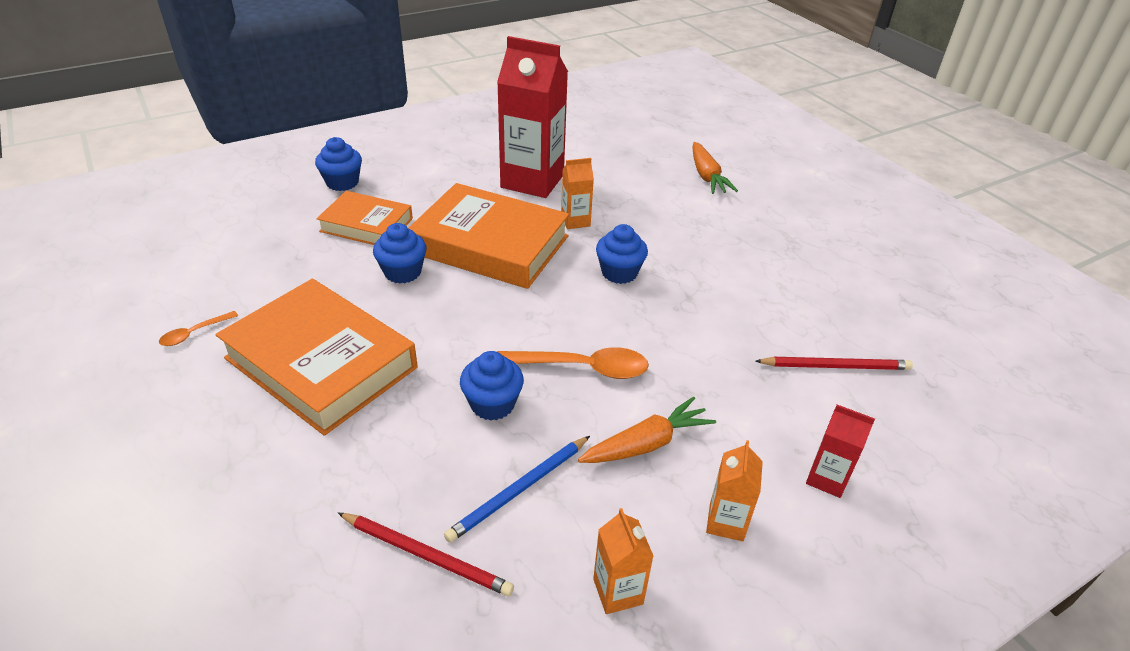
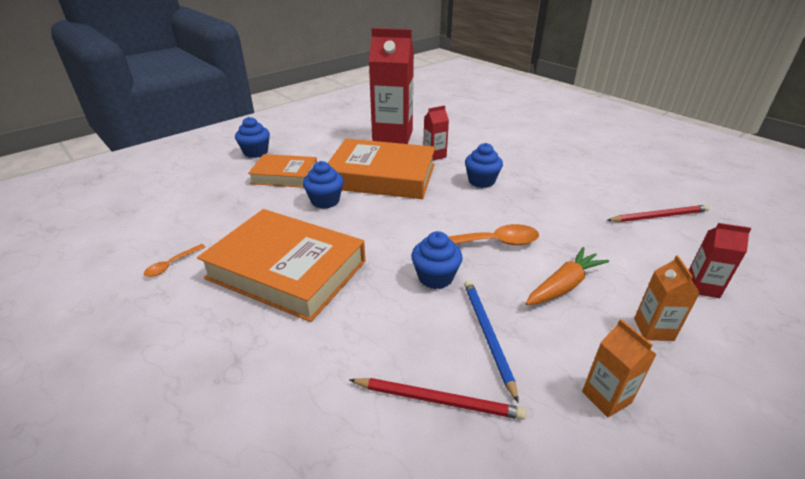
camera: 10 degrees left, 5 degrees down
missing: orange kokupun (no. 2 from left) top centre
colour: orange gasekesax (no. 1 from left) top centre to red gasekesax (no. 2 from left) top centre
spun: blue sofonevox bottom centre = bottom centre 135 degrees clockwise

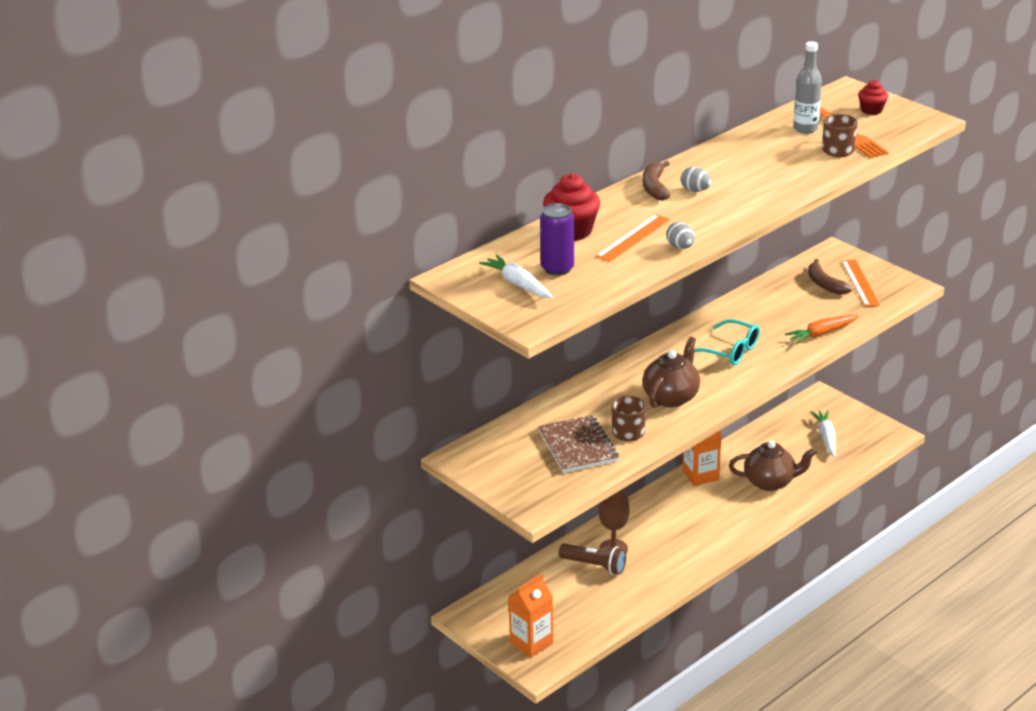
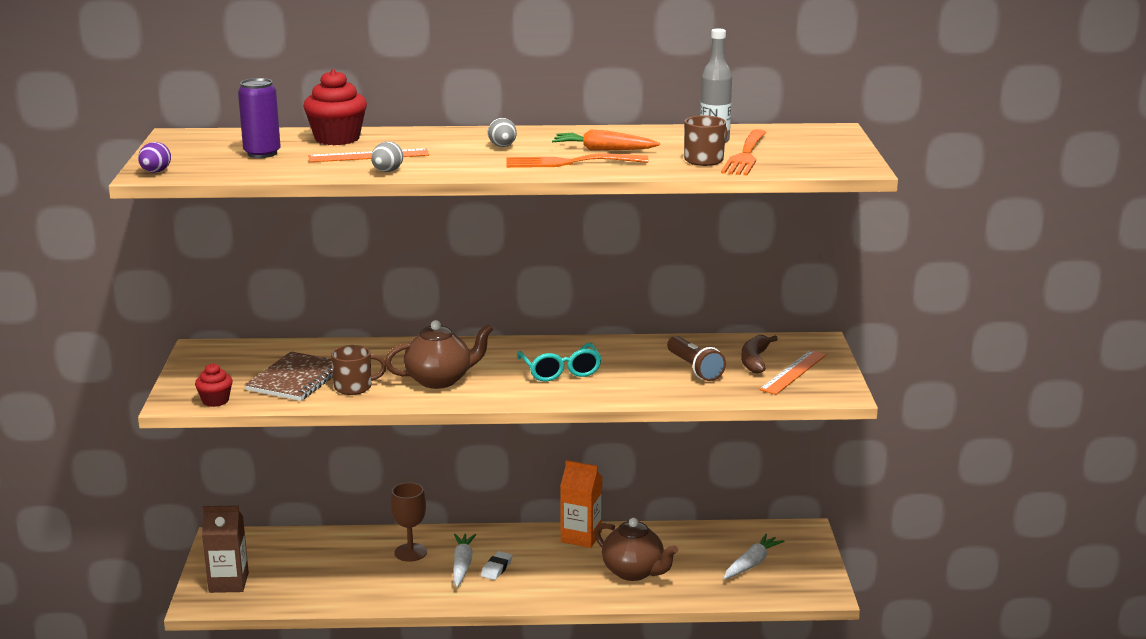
camera: 40 degrees right, 10 degrees down
missing: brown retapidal (no. 1 from left) top centre
appeared: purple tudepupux top left; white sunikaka bottom centre; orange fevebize (no. 1 from left) top centre
relocated: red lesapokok (no. 2 from left in the first image) top right to red lesapokok (no. 1 from left) middle left; white kokupun (no. 1 from left) centre to bottom centre; orange kokupun middle right to top centre; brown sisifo bottom centre to centre
colour: orange gasekesax (no. 1 from left) bottom centre to brown gasekesax bottom left

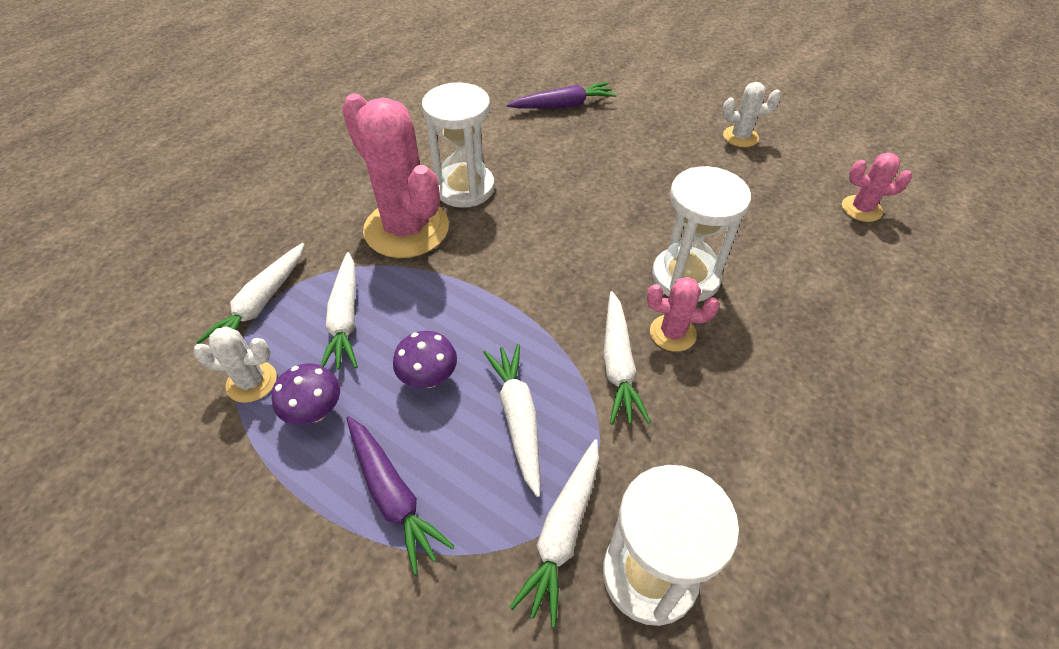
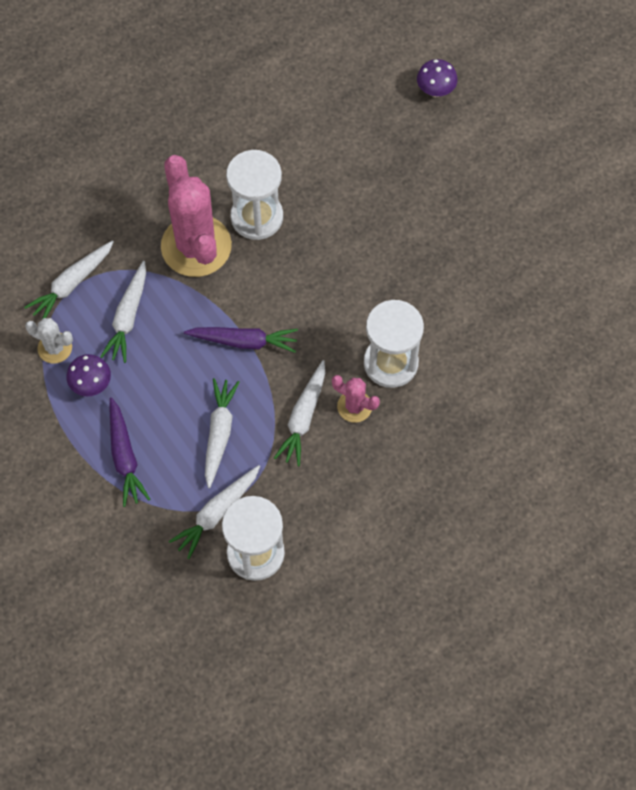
camera: 20 degrees right, 15 degrees up
missing: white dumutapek (no. 2 from left) top right; pink dumutapek (no. 3 from left) top right
relocated: purple kokupun (no. 2 from left) top centre to centre; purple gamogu (no. 2 from left) centre to top right

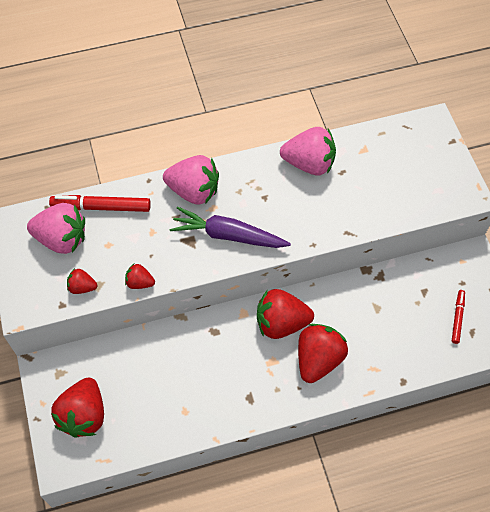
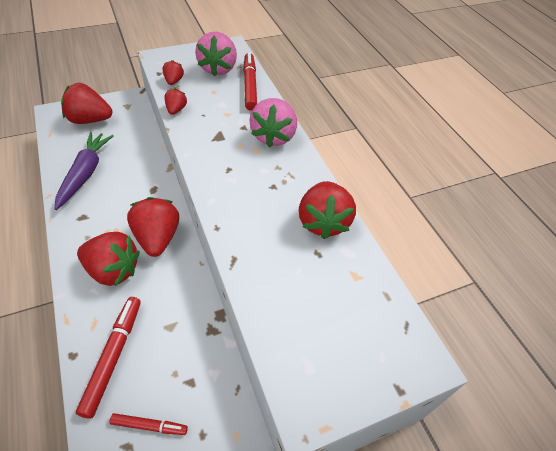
camera: 80 degrees right, 10 degrees down
appeared: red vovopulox (no. 1 from left) bottom left
relocated: purple kokupun centre to middle left
colour: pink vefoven (no. 3 from left) top centre to red vefoven (no. 6 from left) centre

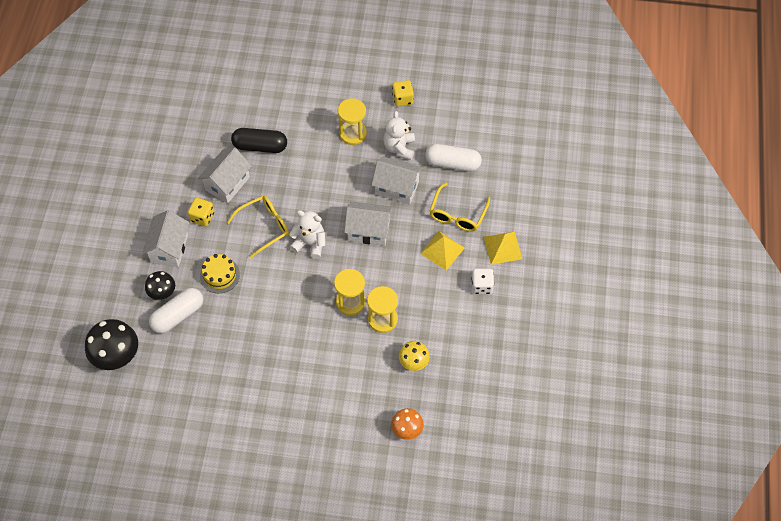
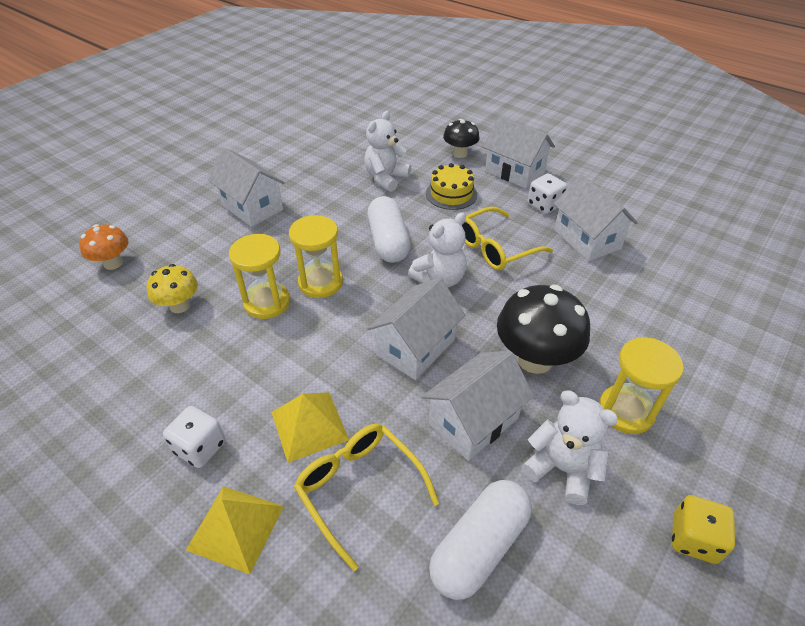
camera: 120 degrees right, 15 degrees down
missing: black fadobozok top left
appeared: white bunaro (no. 1 from left) top left; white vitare (no. 1 from left) top centre
relocated: white fadobozok (no. 1 from left) middle left to centre; black gamogu (no. 1 from left in the first image) middle left to black gamogu (no. 2 from left) middle right
colour: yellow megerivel (no. 1 from left) middle left to white megerivel (no. 2 from left) top right
spun: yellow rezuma (no. 1 from left in the first image) middle left = centre 60 degrees clockwise

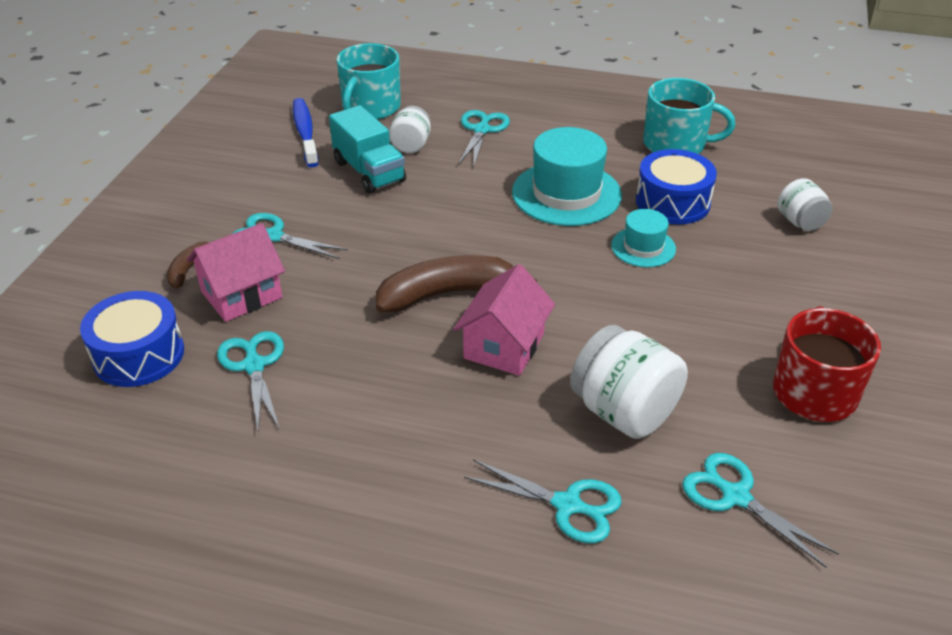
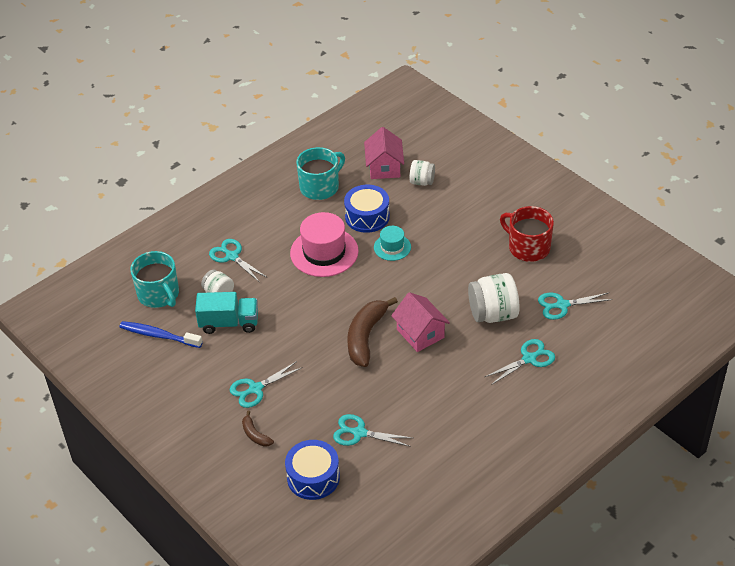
camera: 55 degrees left, 5 degrees up
relocated: pink bunaro (no. 1 from left) middle left to top centre
colour: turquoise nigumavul (no. 1 from left) top centre to pink nigumavul centre

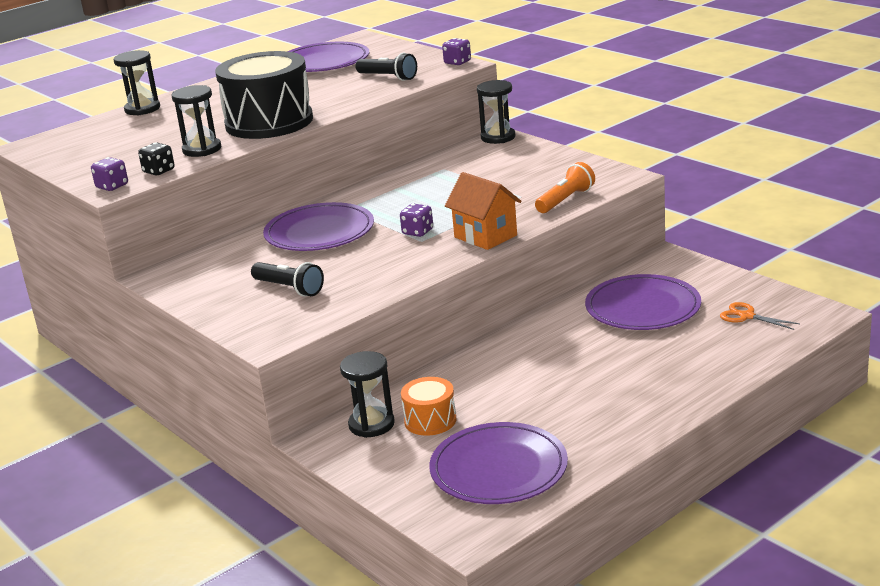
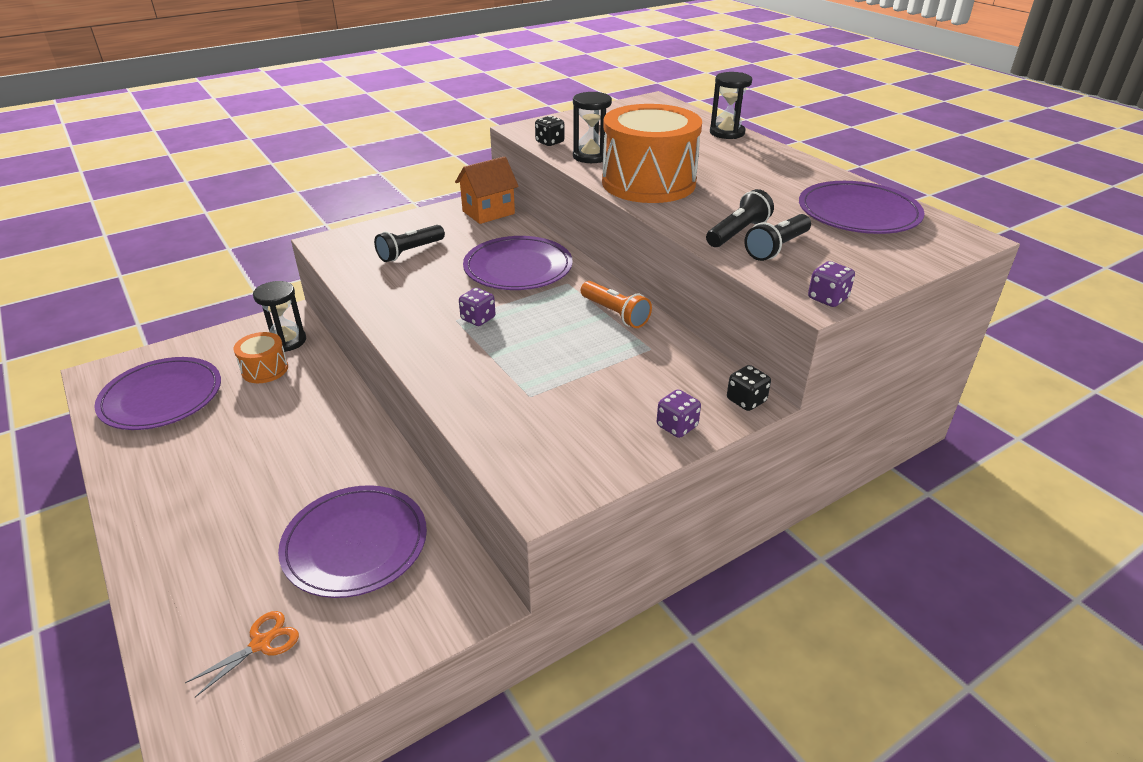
camera: 95 degrees right, 10 degrees up
appeared: black sisifo (no. 2 from left) top centre
relocated: orange bunaro centre to top centre; orange sisifo top centre to centre; purple megerivel (no. 1 from left in the first image) top left to purple megerivel (no. 2 from left) centre
exchanged: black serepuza (no. 4 from left) top centre to black megerivel (no. 2 from left) centre
colour: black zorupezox top left to orange zorupezox (no. 2 from left) top centre

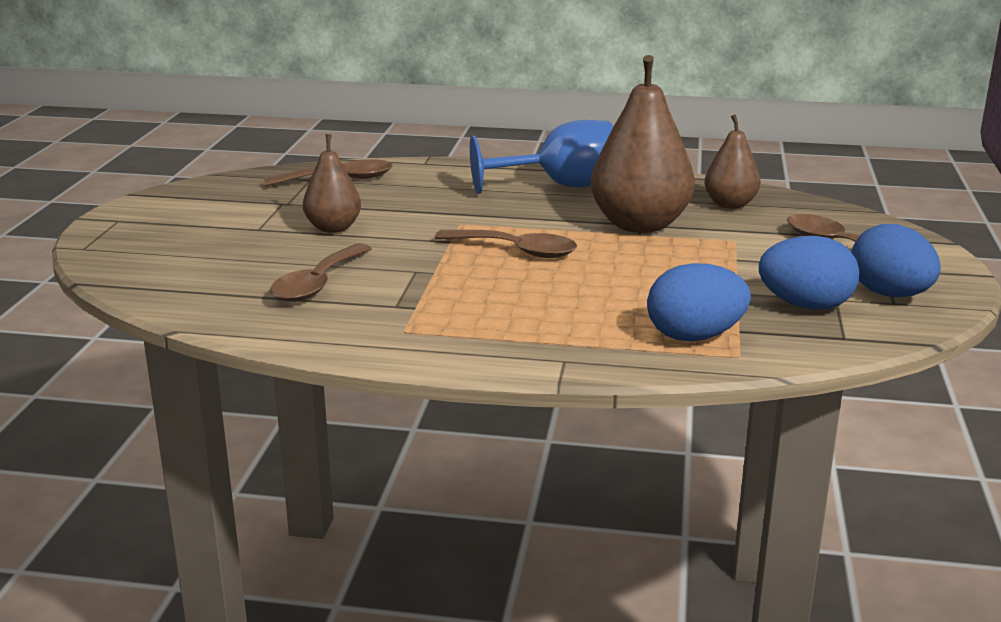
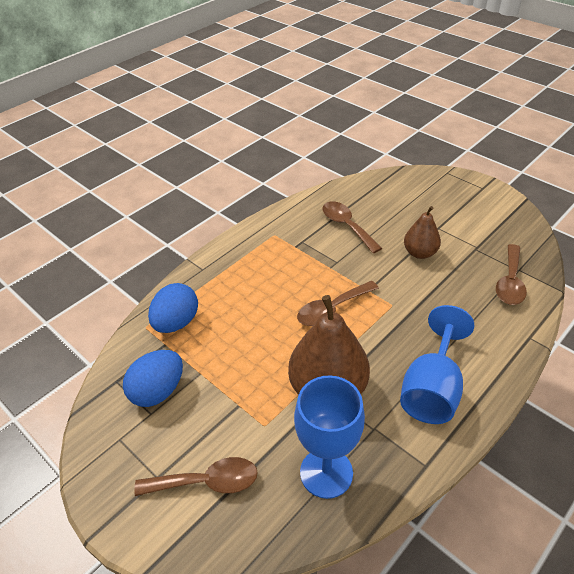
camera: 125 degrees right, 20 degrees up
missing: blue tudepupux (no. 3 from left) middle right
exchanged: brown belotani (no. 3 from left) top right to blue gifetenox (no. 1 from left) bottom centre

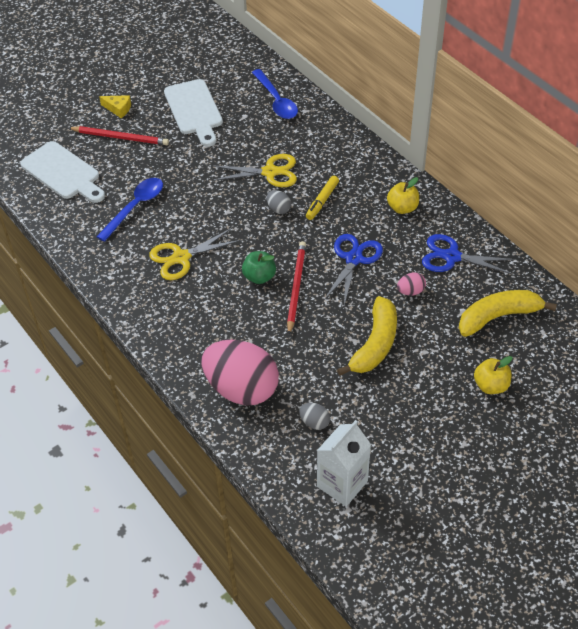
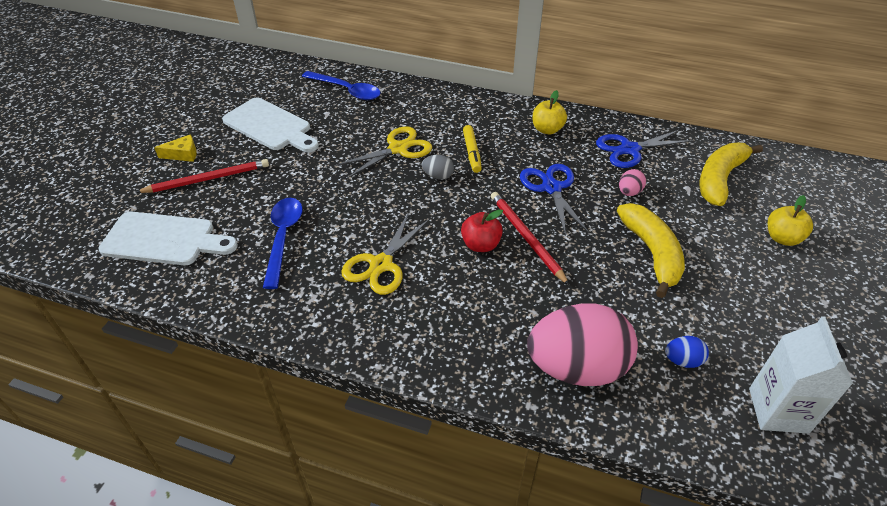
camera: 35 degrees left, 5 degrees down
colour: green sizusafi centre to red sizusafi centre; grey tudepupux (no. 2 from left) centre to blue tudepupux bottom right

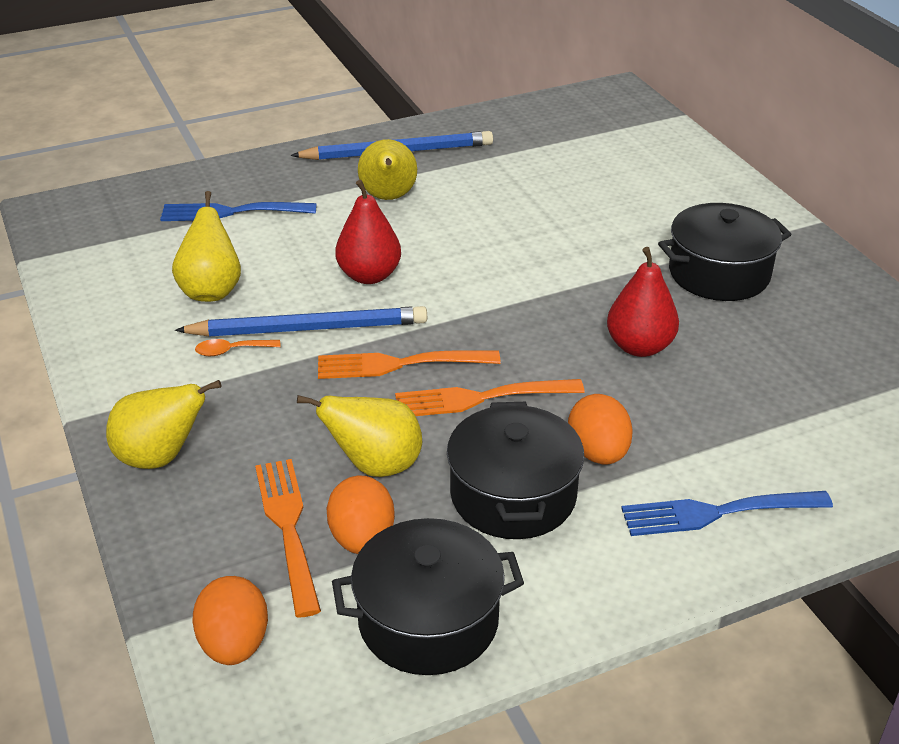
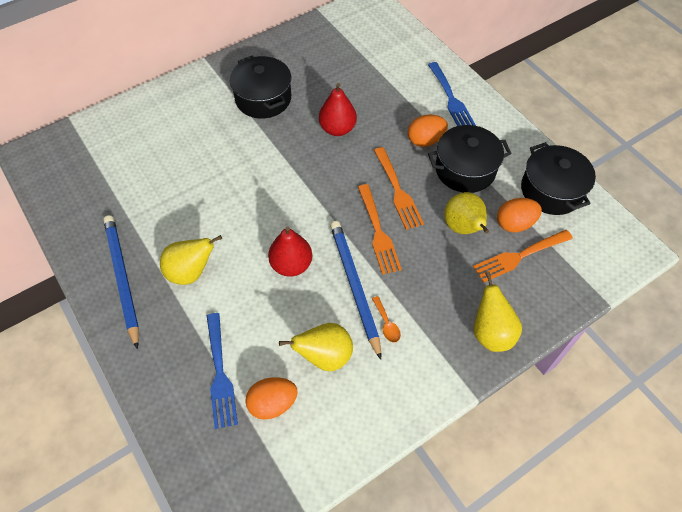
camera: 100 degrees left, 20 degrees up
relocated: orange tudepupux (no. 1 from left) bottom left to bottom centre

